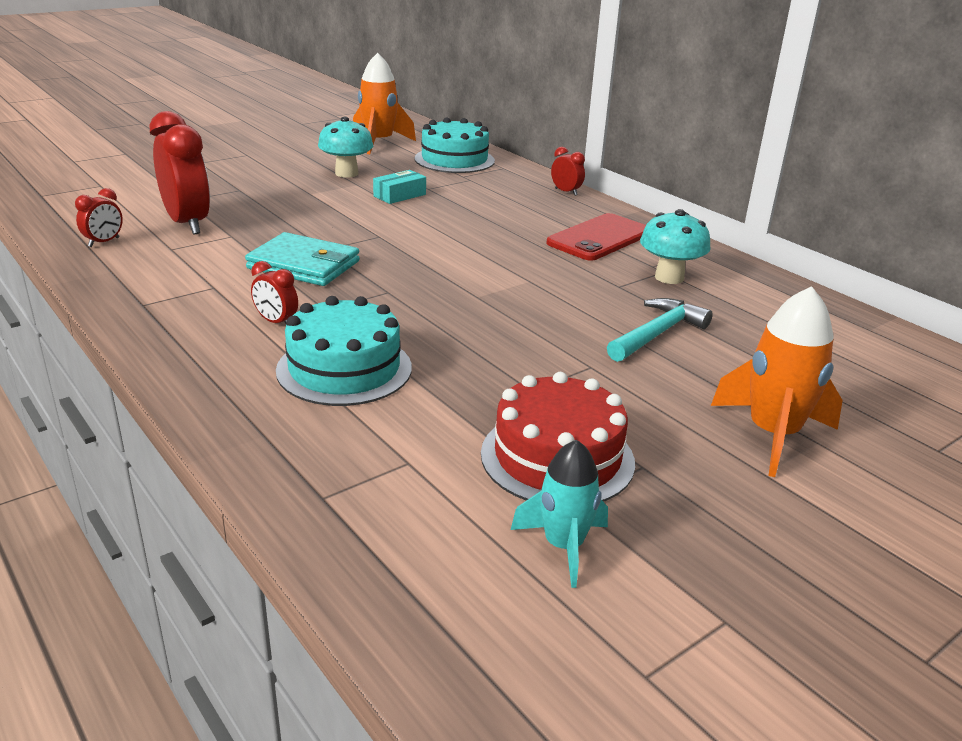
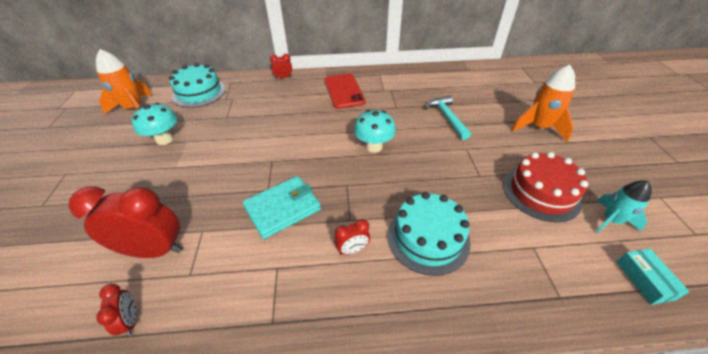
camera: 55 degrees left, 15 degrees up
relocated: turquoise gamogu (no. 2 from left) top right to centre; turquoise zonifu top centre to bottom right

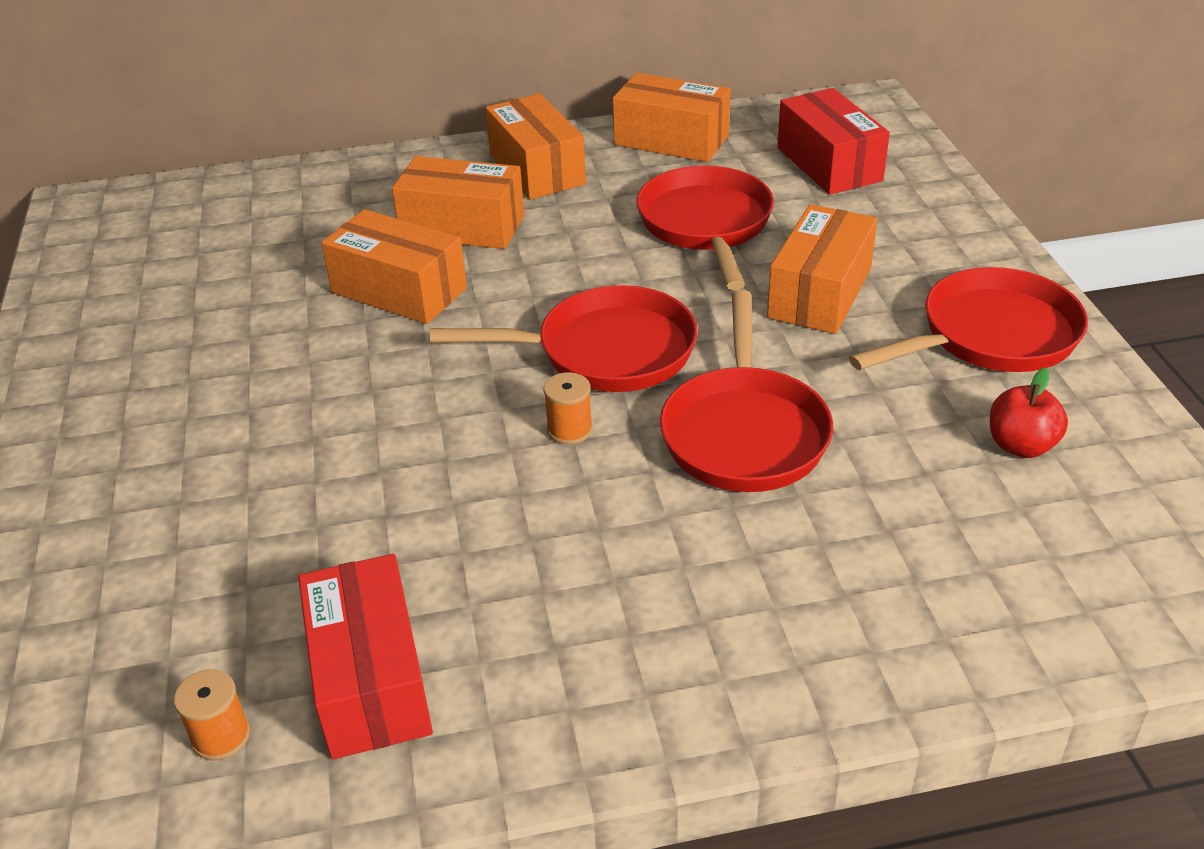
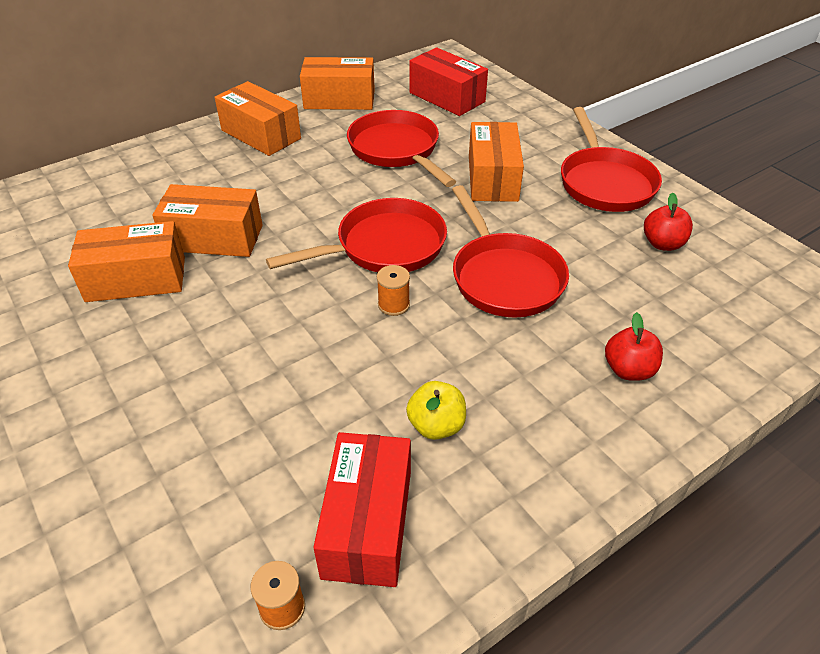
camera: 25 degrees left, 5 degrees up
appeared: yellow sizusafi centre; red sizusafi (no. 1 from left) middle right
relocated: orange zonifu (no. 2 from left in the first image) top centre to orange zonifu (no. 1 from left) middle left
spun: red zonifu (no. 1 from left) bottom left = bottom centre 45 degrees clockwise; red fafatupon (no. 4 from left) middle right = top right 135 degrees clockwise

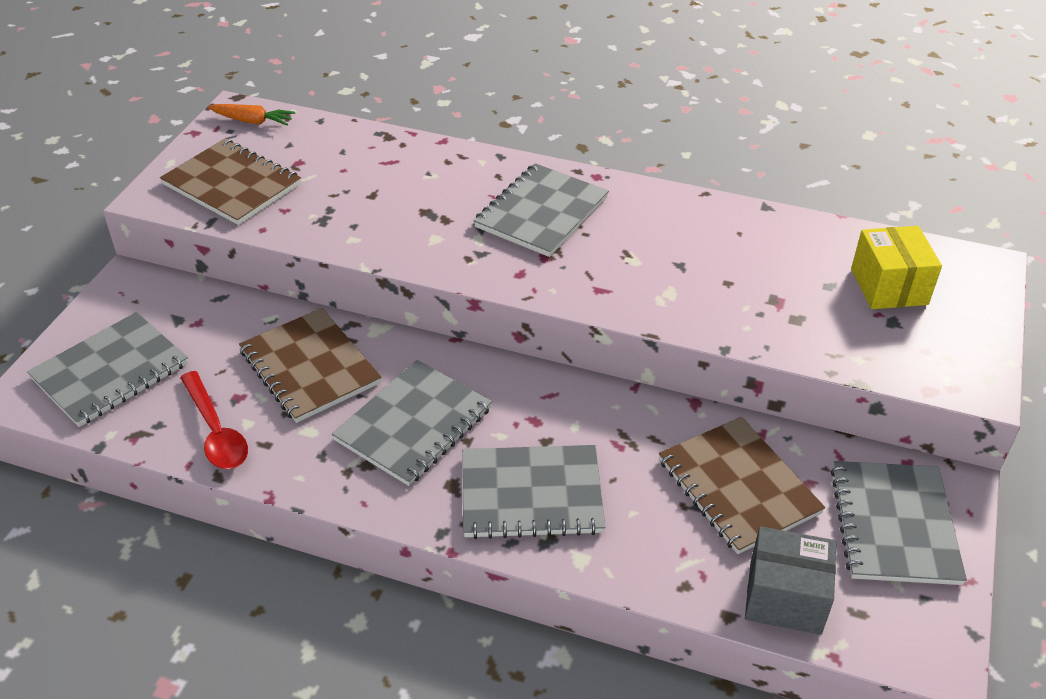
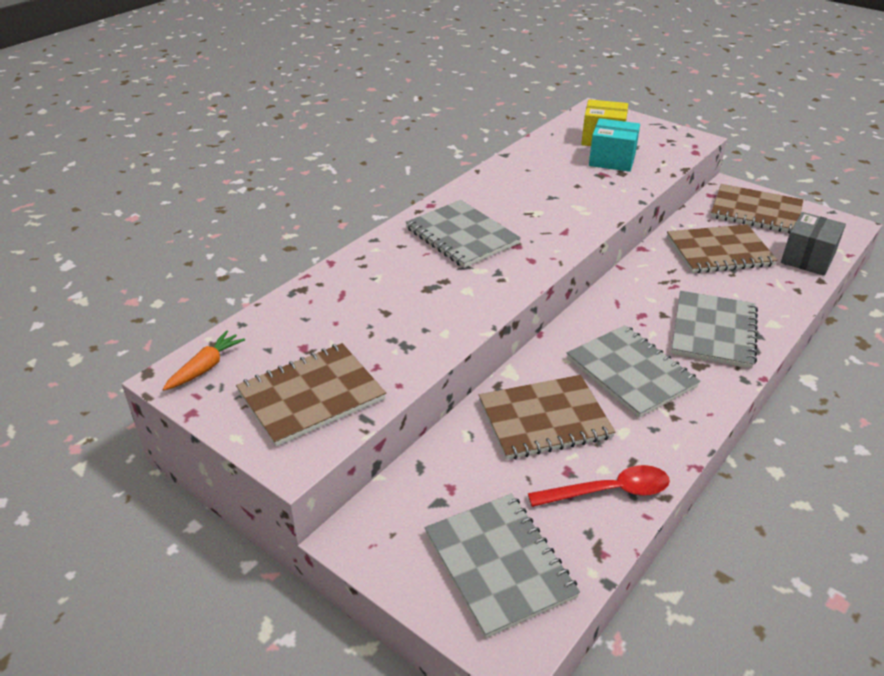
camera: 70 degrees left, 5 degrees down
appeared: turquoise zonifu top right
colour: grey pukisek (no. 5 from left) bottom right to brown pukisek (no. 4 from left) top right

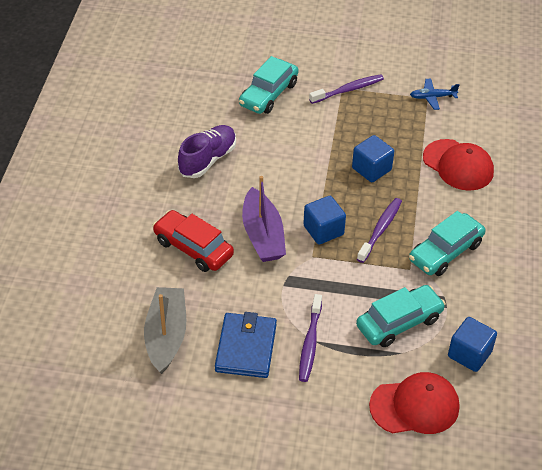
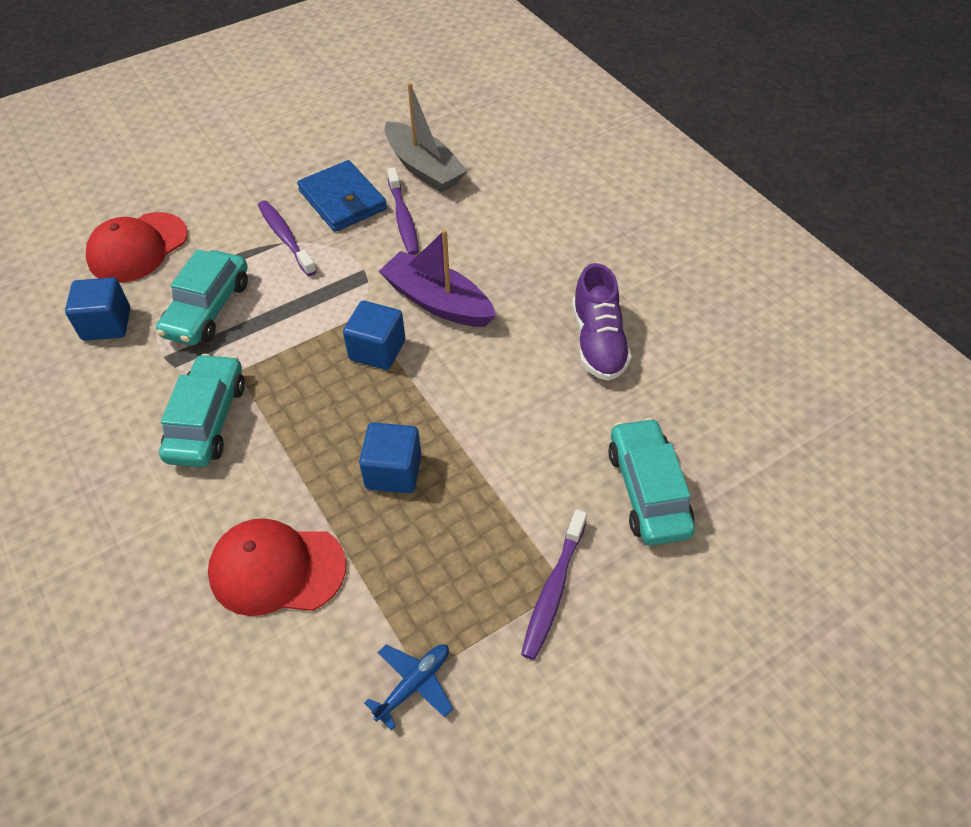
camera: 140 degrees right, 5 degrees up
missing: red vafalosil centre
relocated: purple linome (no. 3 from left in the first image) middle right to purple linome (no. 2 from left) top centre

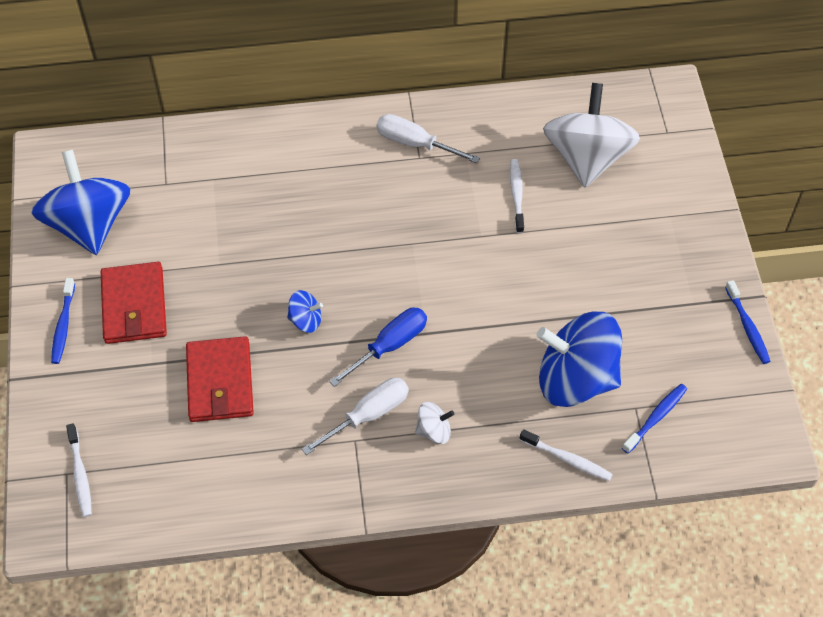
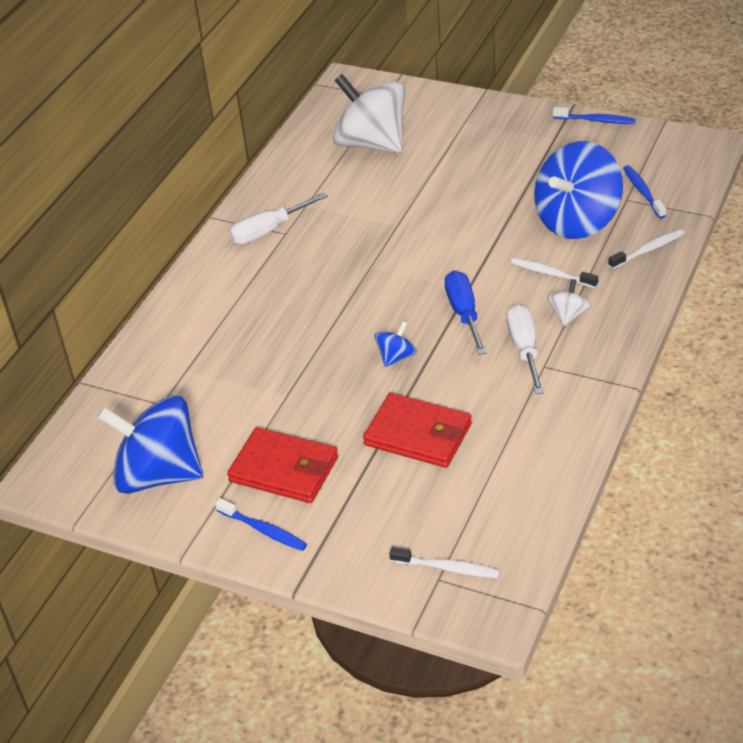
camera: 55 degrees left, 15 degrees down
relocated: white linome (no. 2 from left) top centre to middle right

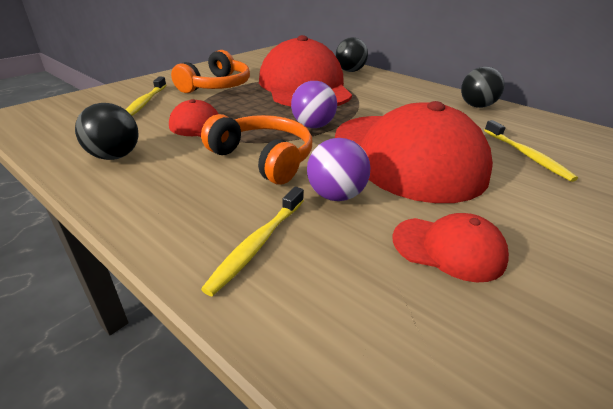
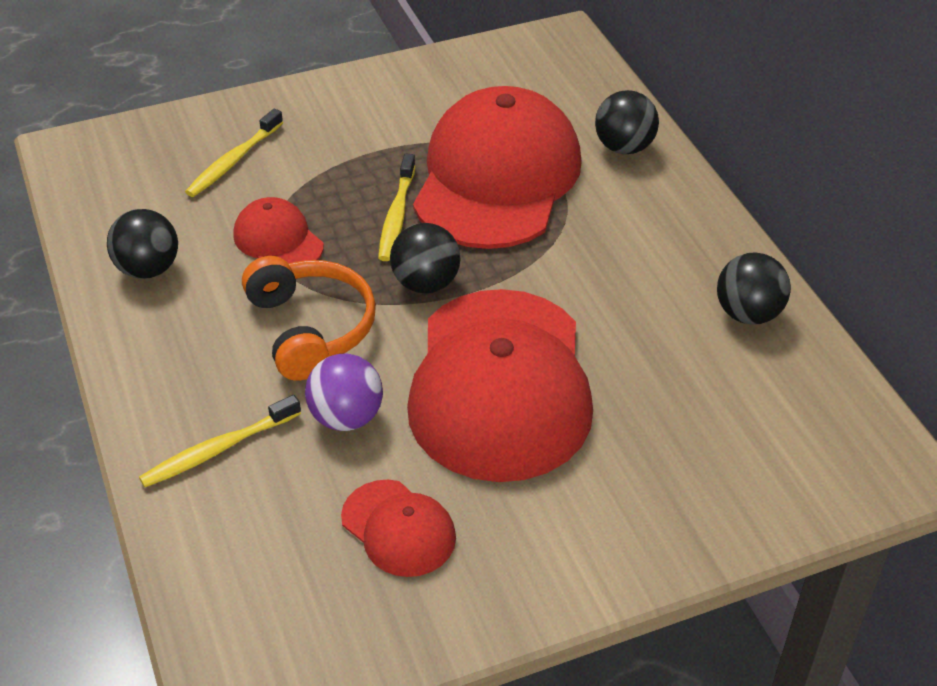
camera: 30 degrees right, 10 degrees up
missing: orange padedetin (no. 1 from left) top centre
relocated: yellow linome (no. 3 from left) middle right to top centre
colour: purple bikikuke (no. 1 from left) top centre to black bikikuke (no. 2 from left) centre

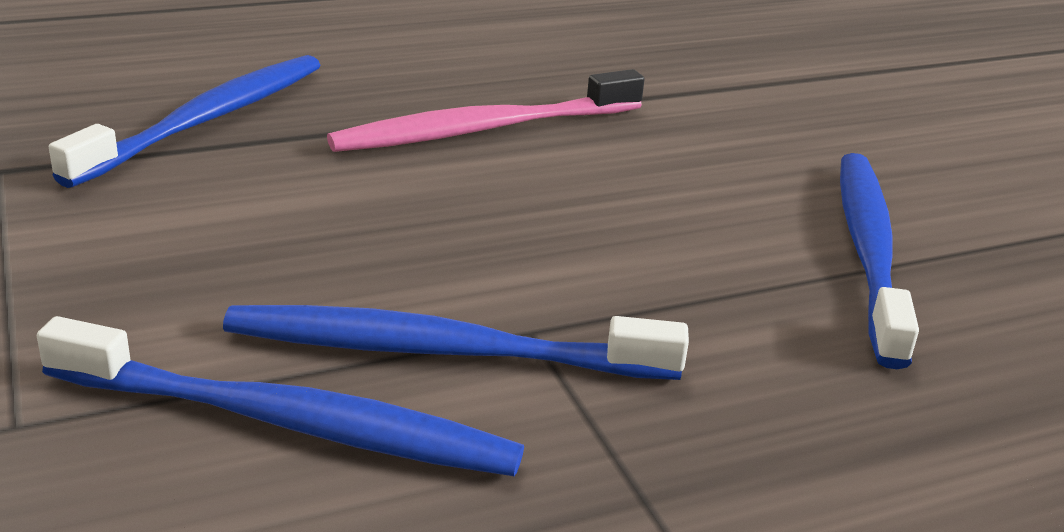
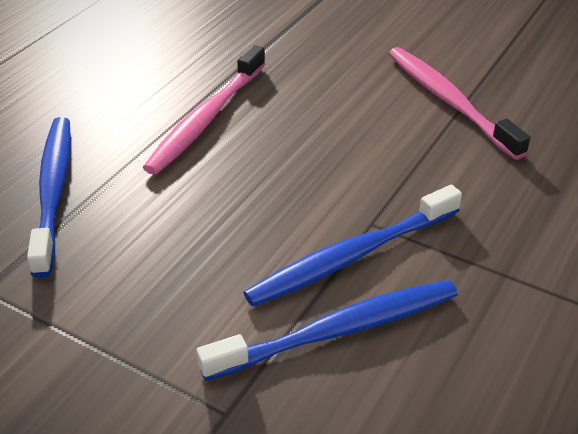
camera: 35 degrees left, 10 degrees up
colour: blue linome (no. 4 from left) middle right to pink linome (no. 2 from left) top right

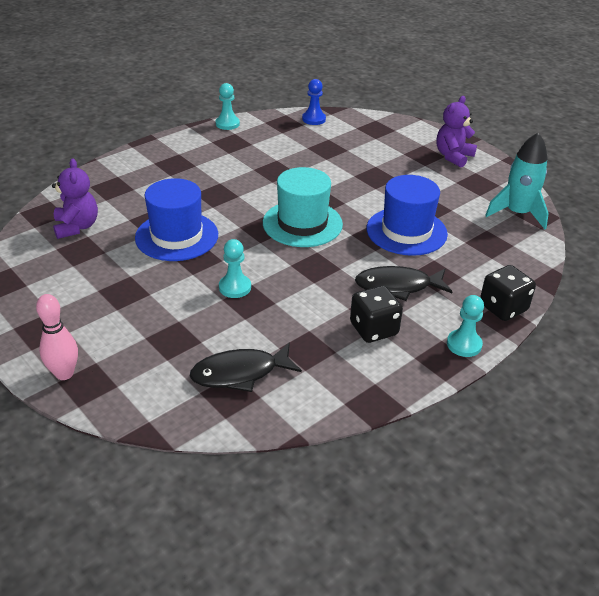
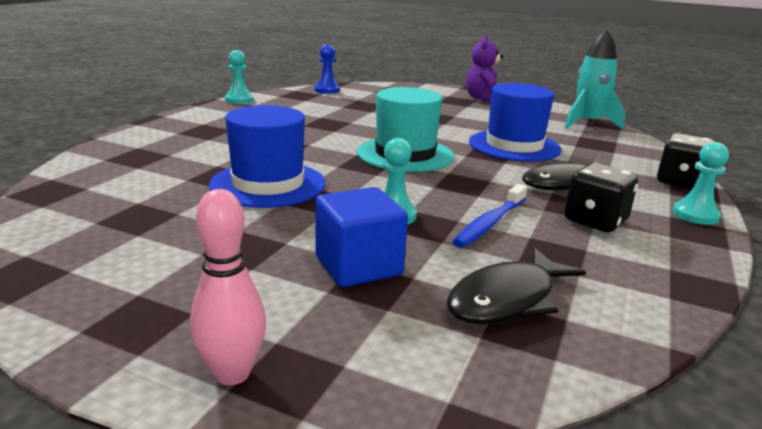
camera: 25 degrees left, 15 degrees down
missing: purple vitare (no. 1 from left) middle left
appeared: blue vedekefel centre; blue linome centre

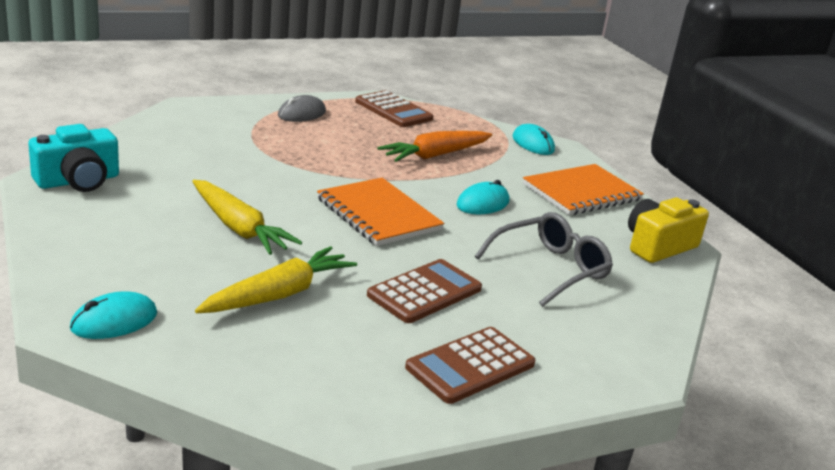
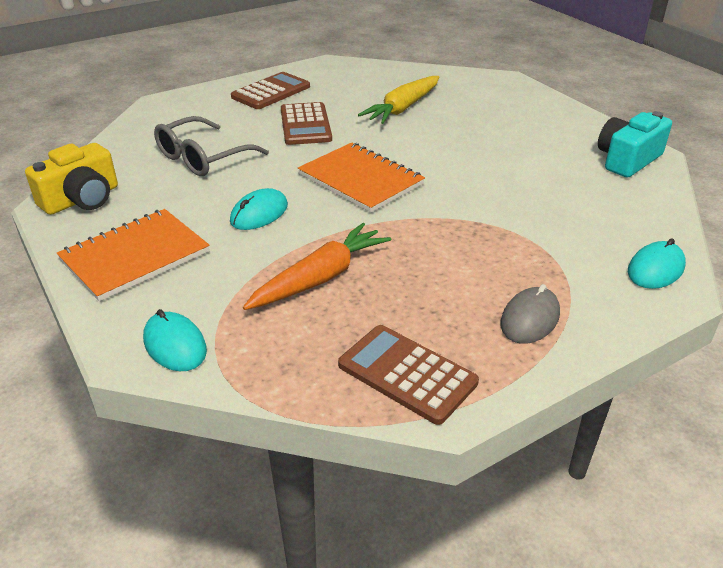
camera: 175 degrees right, 10 degrees up
missing: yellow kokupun (no. 1 from left) middle left
relocated: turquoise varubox (no. 1 from left in the first image) bottom left to turquoise varubox (no. 3 from left) middle right
spun: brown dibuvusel (no. 2 from left) centre = top centre 45 degrees counterclockwise

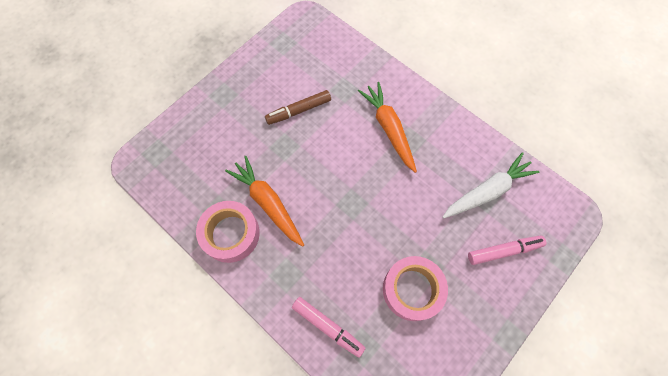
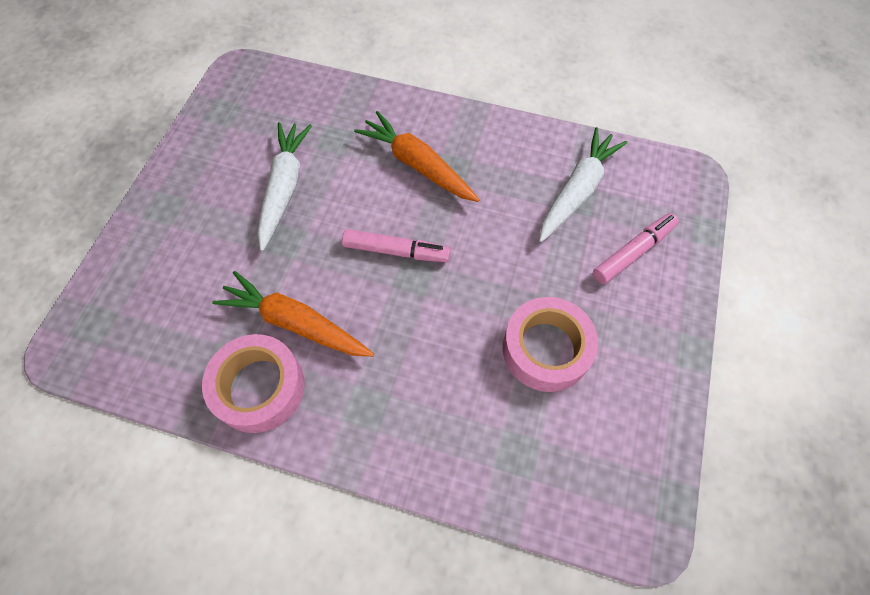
camera: 25 degrees left, 5 degrees down
relocated: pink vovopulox (no. 1 from left) bottom centre to centre
exchanged: brown vovopulox top centre to white kokupun (no. 1 from left) top left

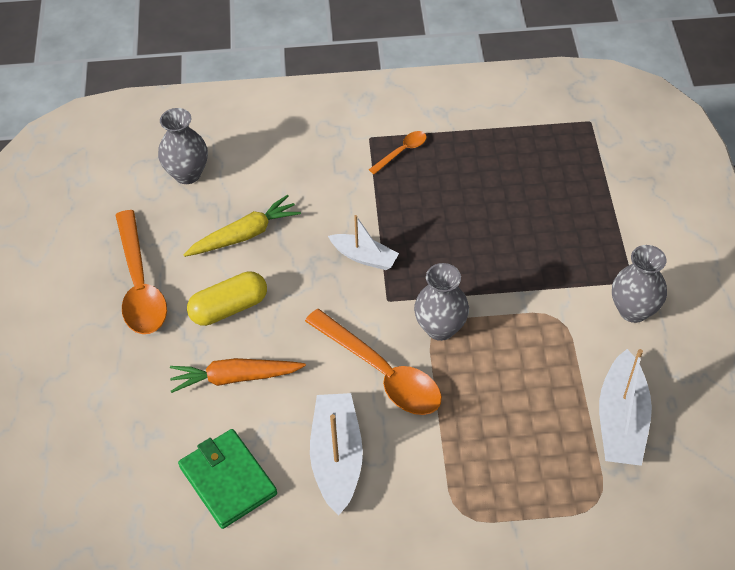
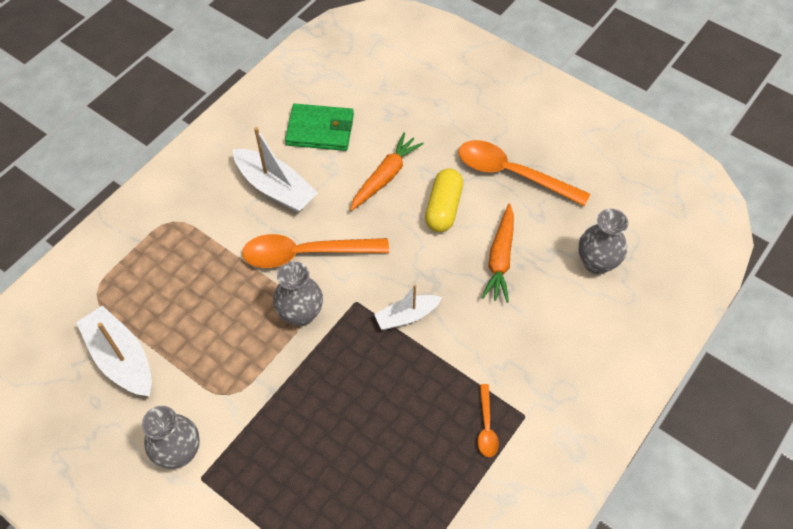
camera: 130 degrees right, 5 degrees up
colour: yellow kokupun middle left to orange kokupun (no. 2 from left) centre

